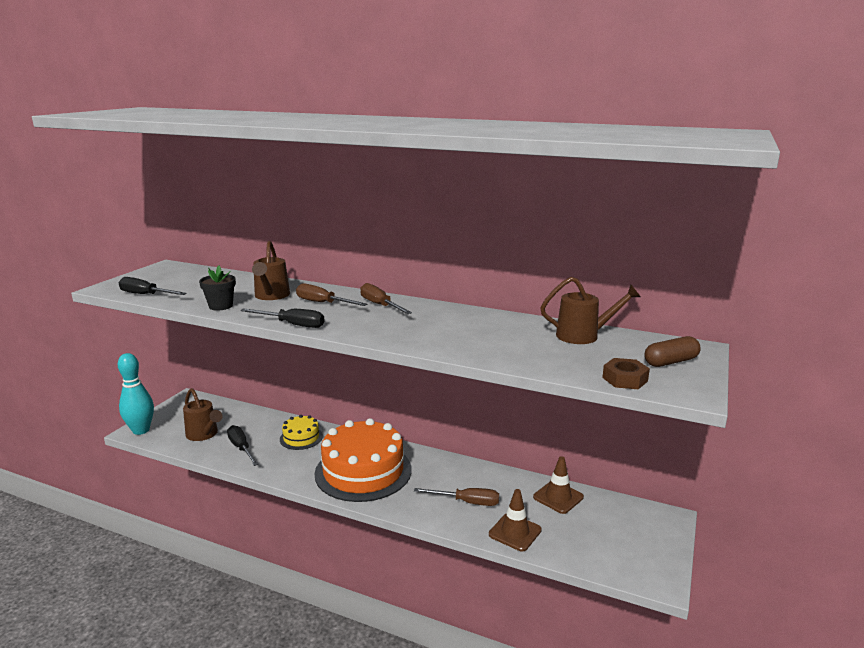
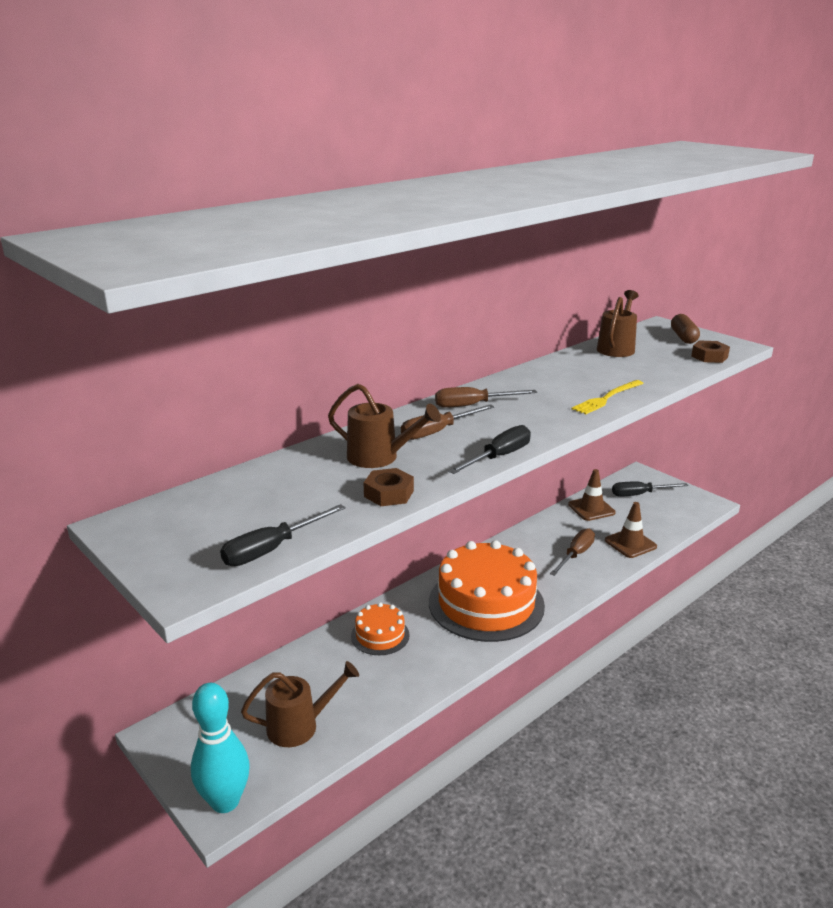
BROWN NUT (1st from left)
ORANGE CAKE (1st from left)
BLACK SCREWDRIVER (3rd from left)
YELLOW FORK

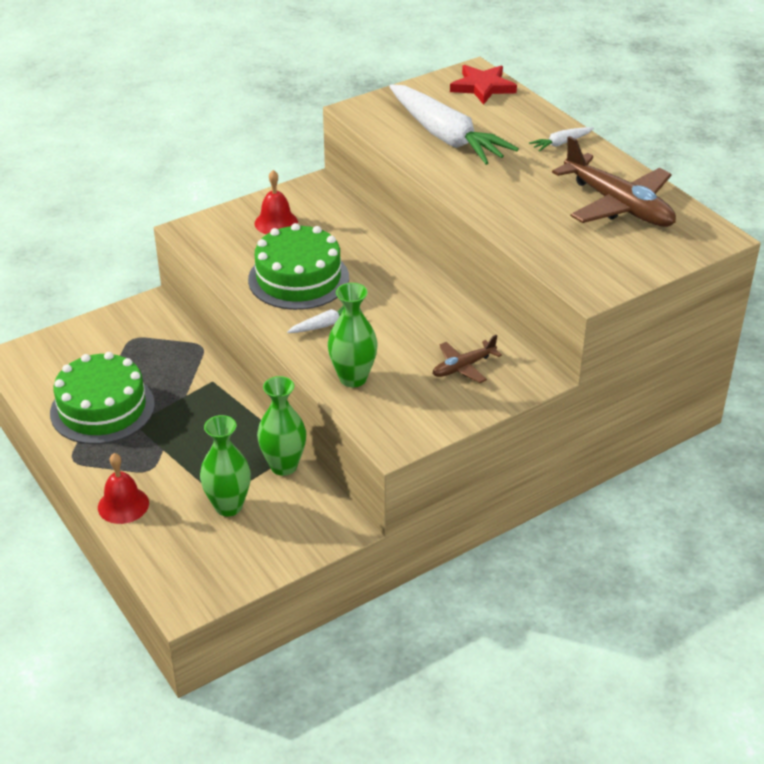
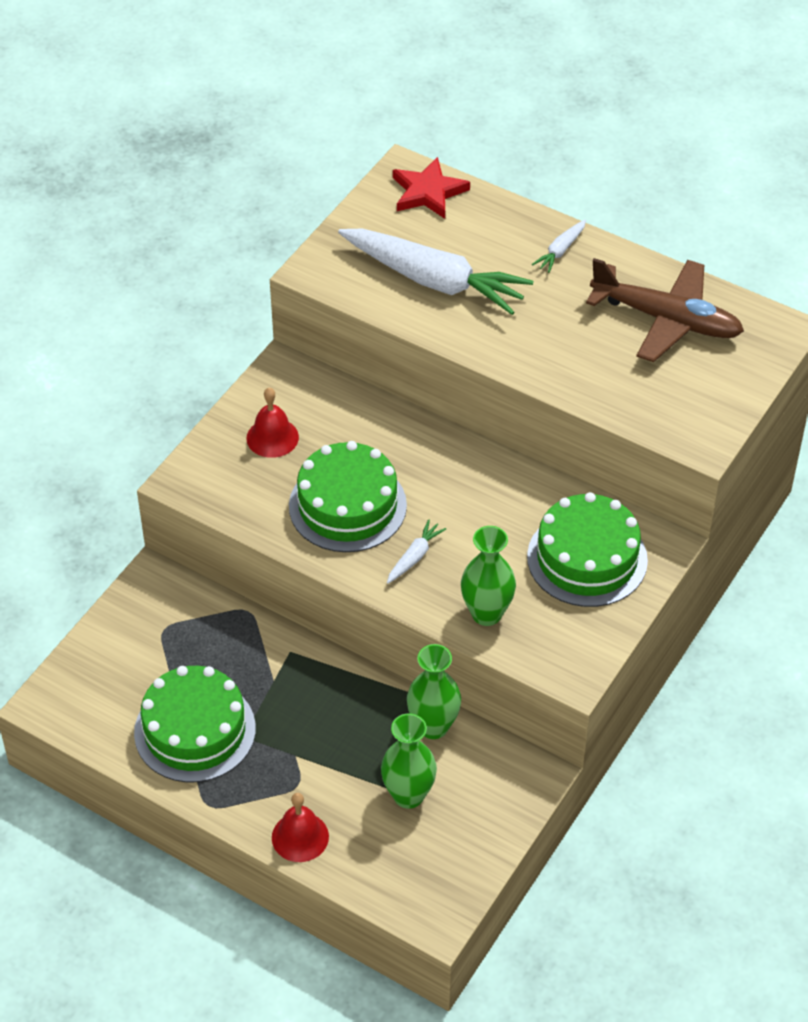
GREEN CAKE (3rd from left)

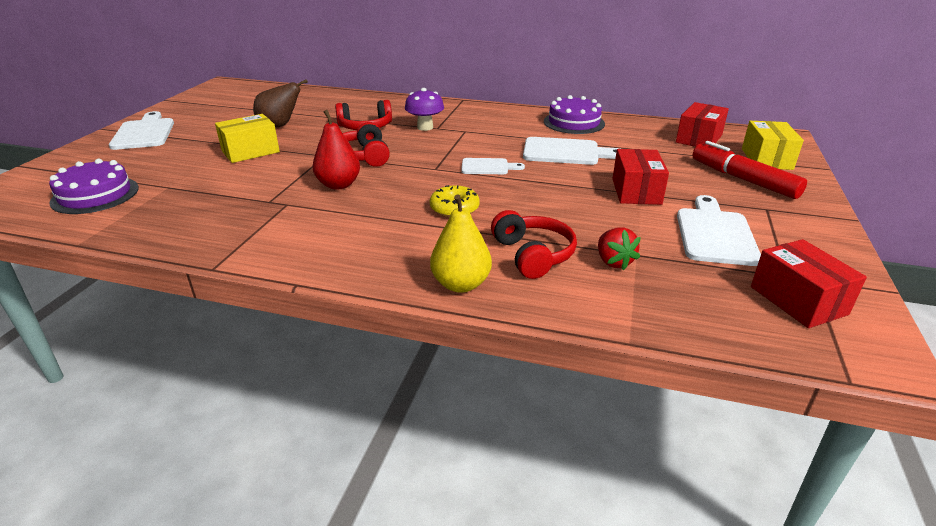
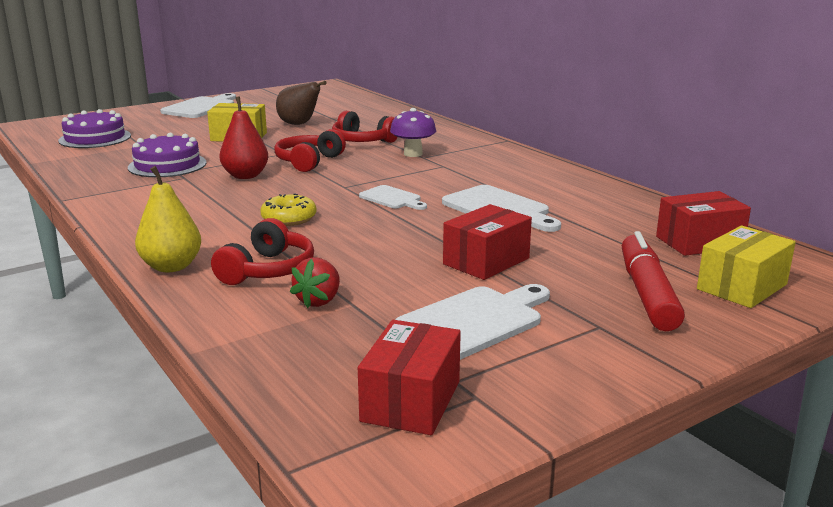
PURPLE CAKE (2nd from left)

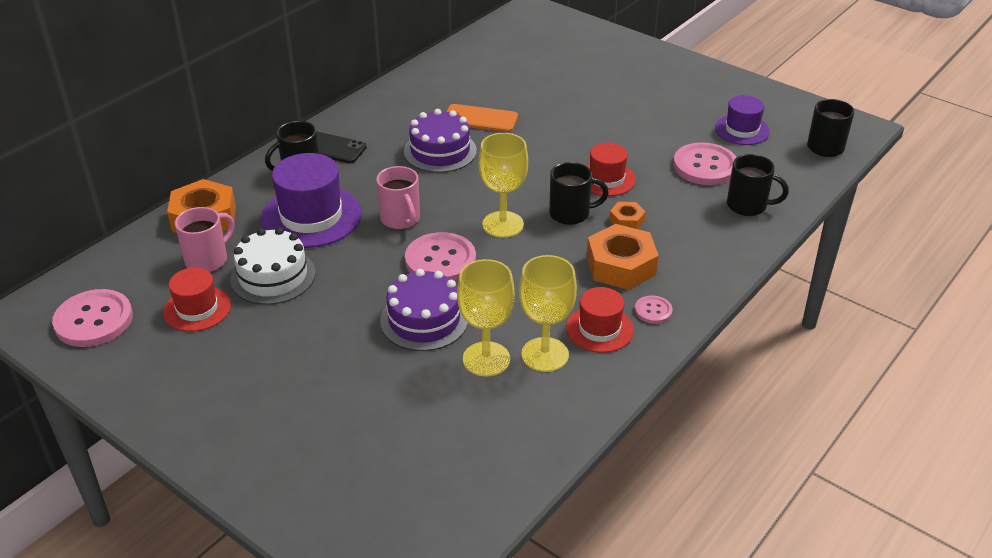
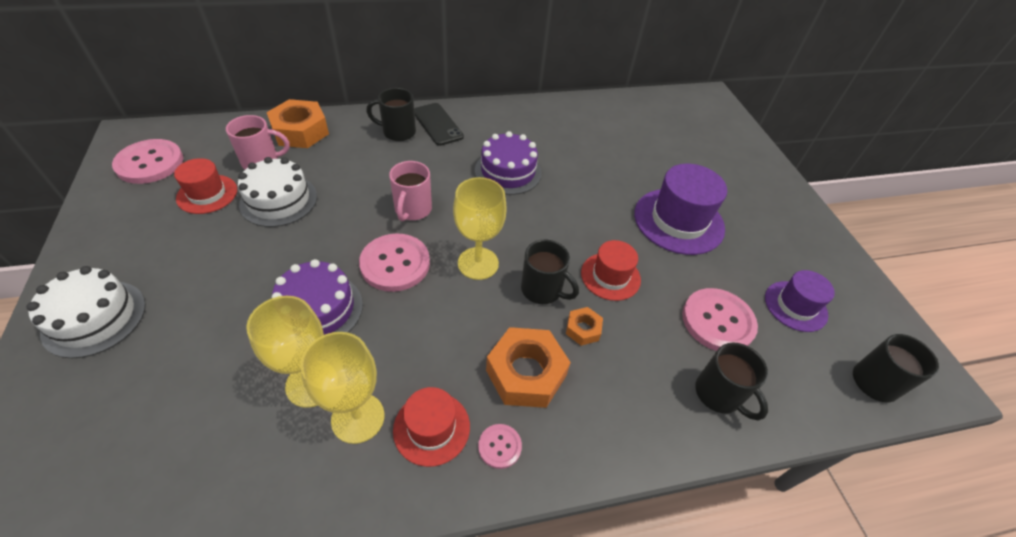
ORANGE PHONE
PURPLE HAT (1st from left)
WHITE CAKE (1st from left)

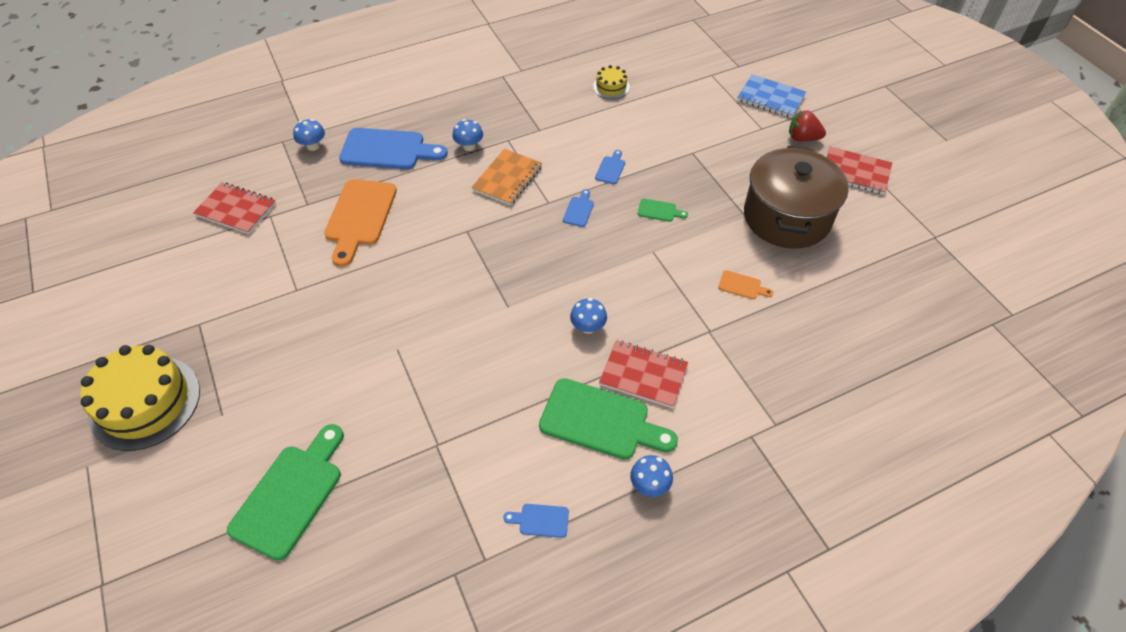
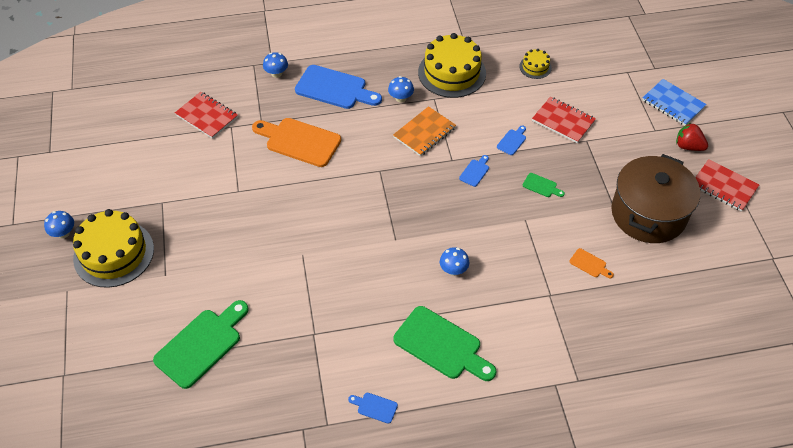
ORANGE CUTTING BOARD (1st from left)
RED NOTEBOOK (2nd from left)
BLUE MUSHROOM (1st from left)
YELLOW CAKE (2nd from left)

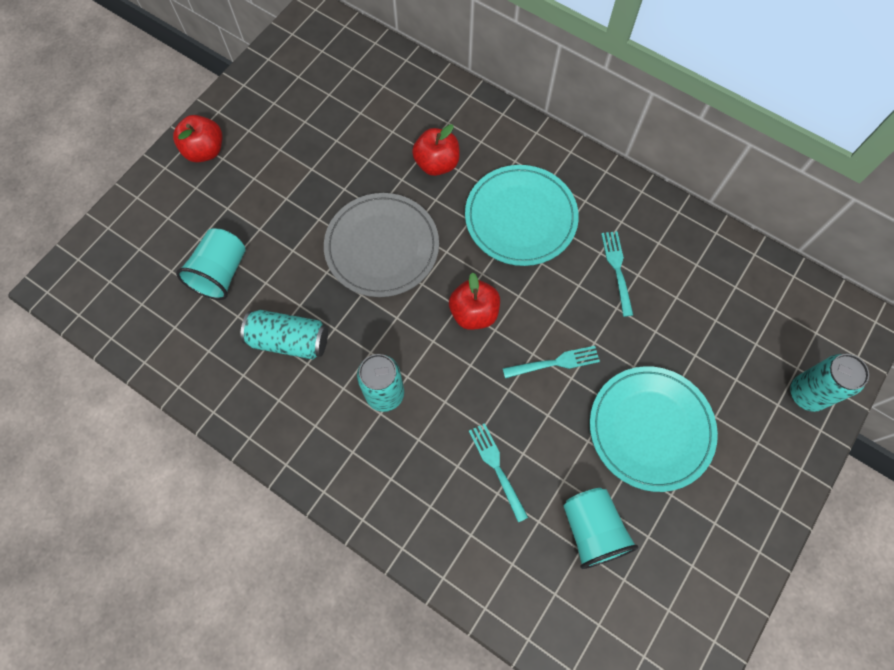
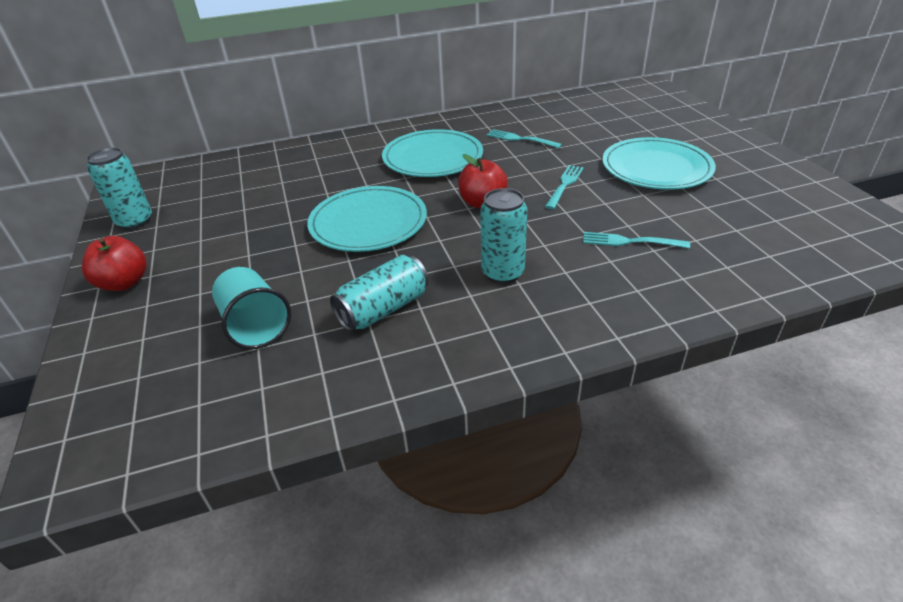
RED APPLE (2nd from left in the first image)
TURQUOISE PLATE (1st from left)
TURQUOISE CAN (1st from left)
TURQUOISE CUP (2nd from left in the first image)

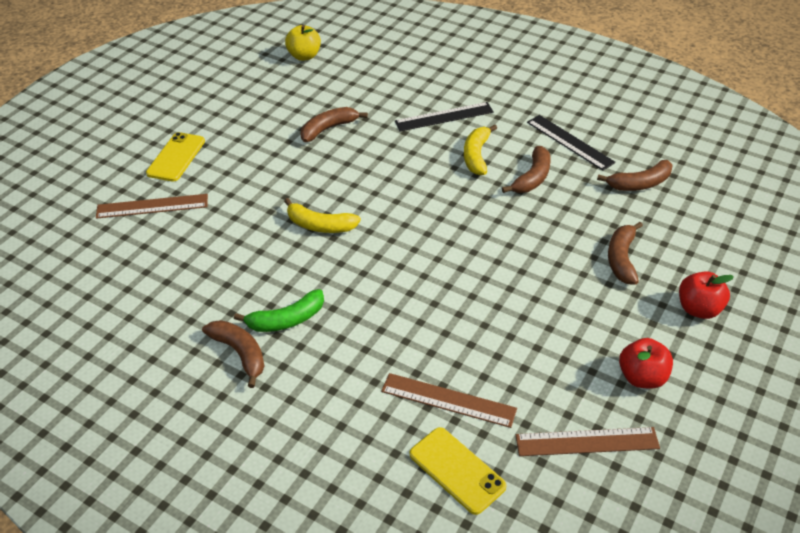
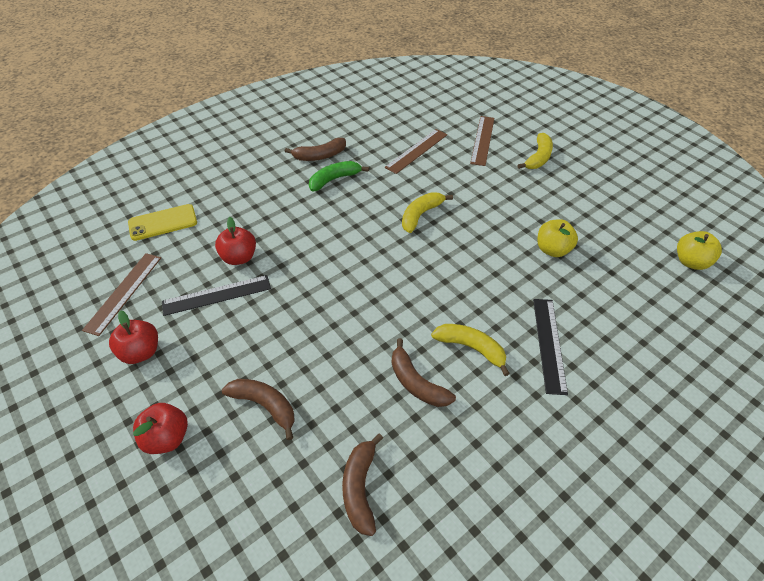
YELLOW APPLE (1st from left)
BLACK RULER (1st from left)
YELLOW BANANA (3rd from left)
GREEN BANANA
BROWN RULER (2nd from left)
RED APPLE (3rd from left)

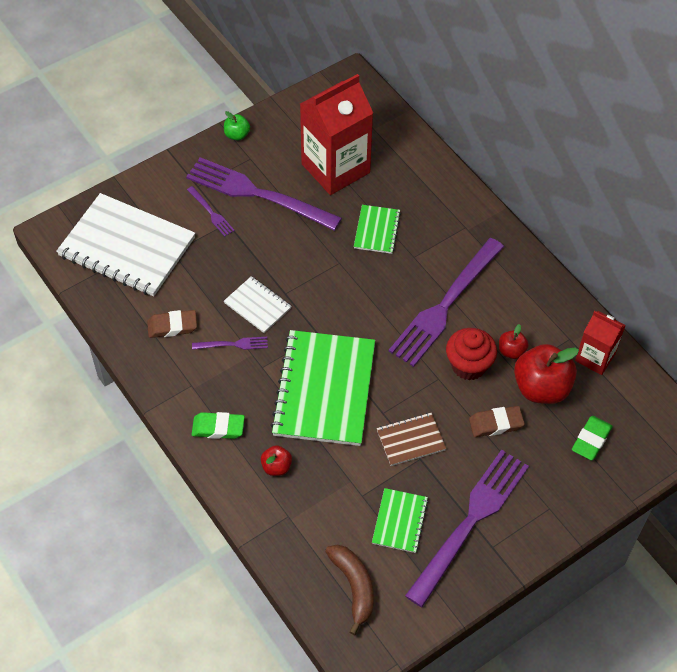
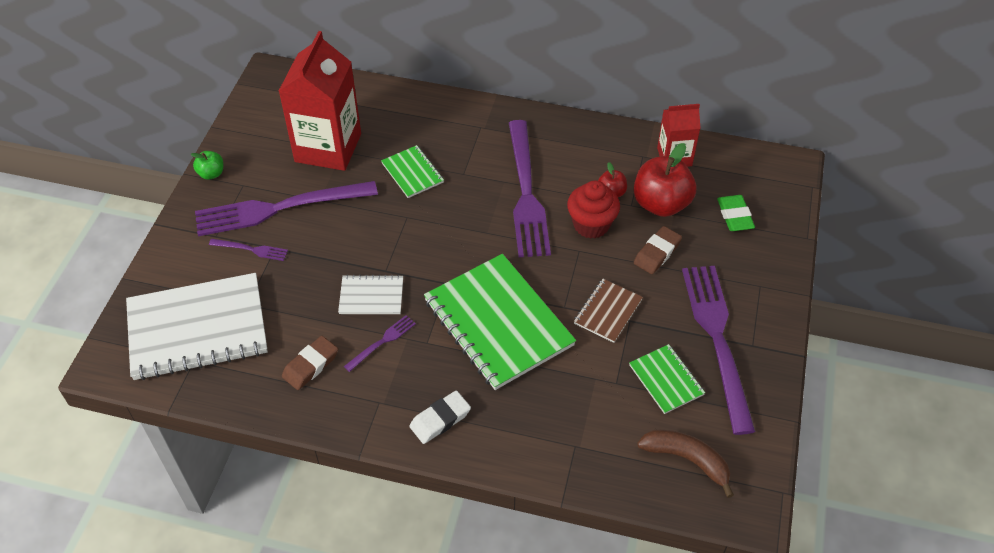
WHITE ERASER
RED APPLE (1st from left in the first image)

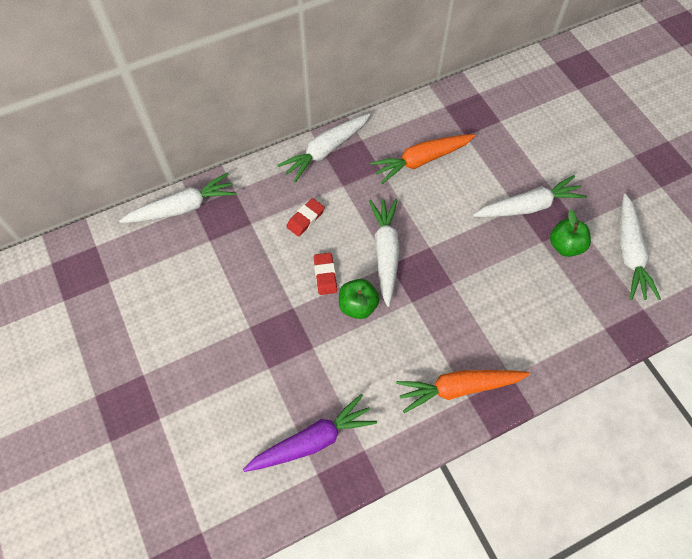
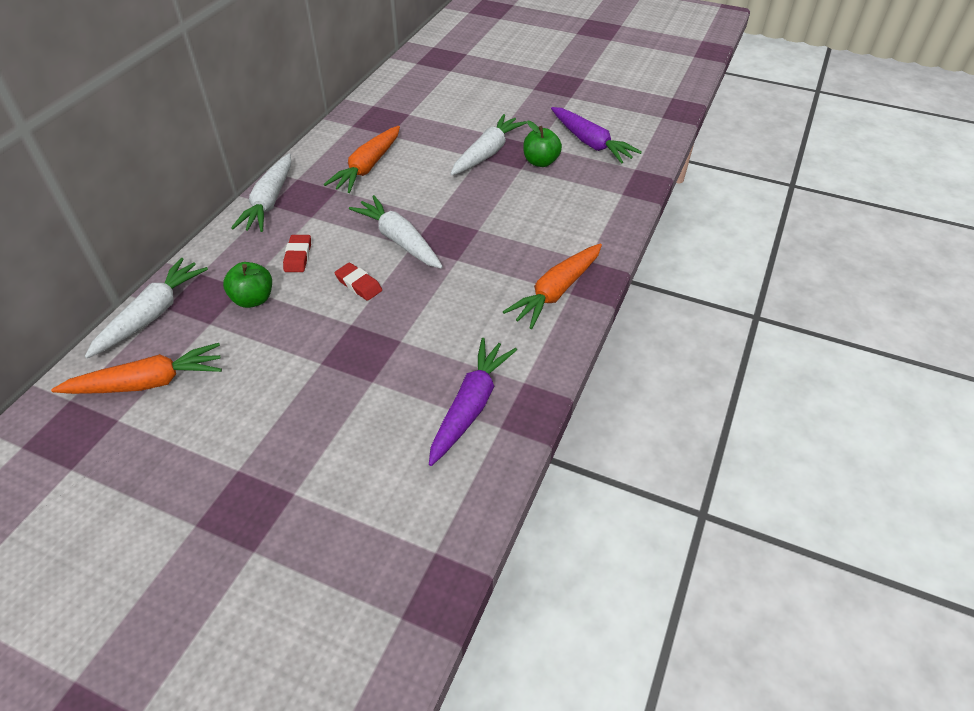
PURPLE CARROT (2nd from left)
GREEN APPLE (1st from left)
ORANGE CARROT (1st from left)

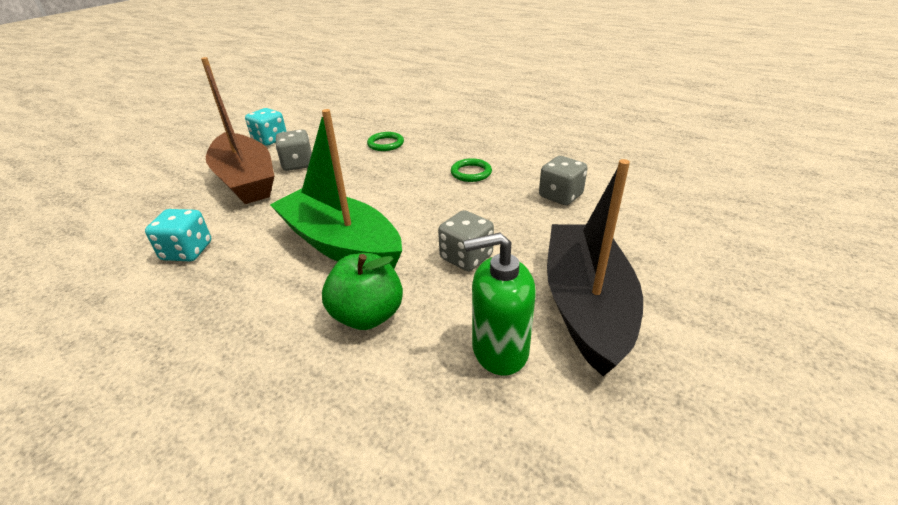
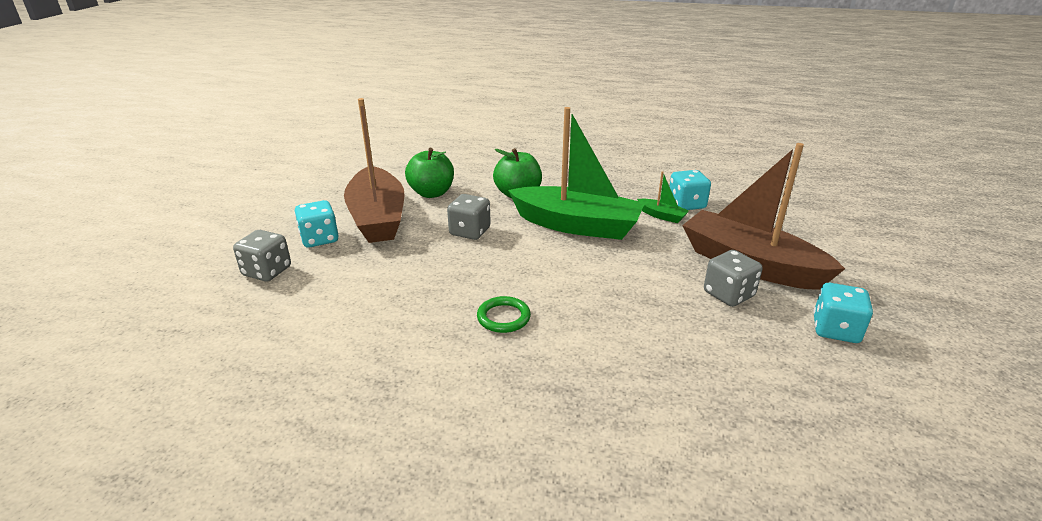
GREEN RING (1st from left in the first image)
GREY DICE (1st from left)
BROWN BOAT (1st from left)
GREEN APPLE (1st from left)
GREEN BOAT (2nd from left)
TURQUOISE DICE (1st from left)

